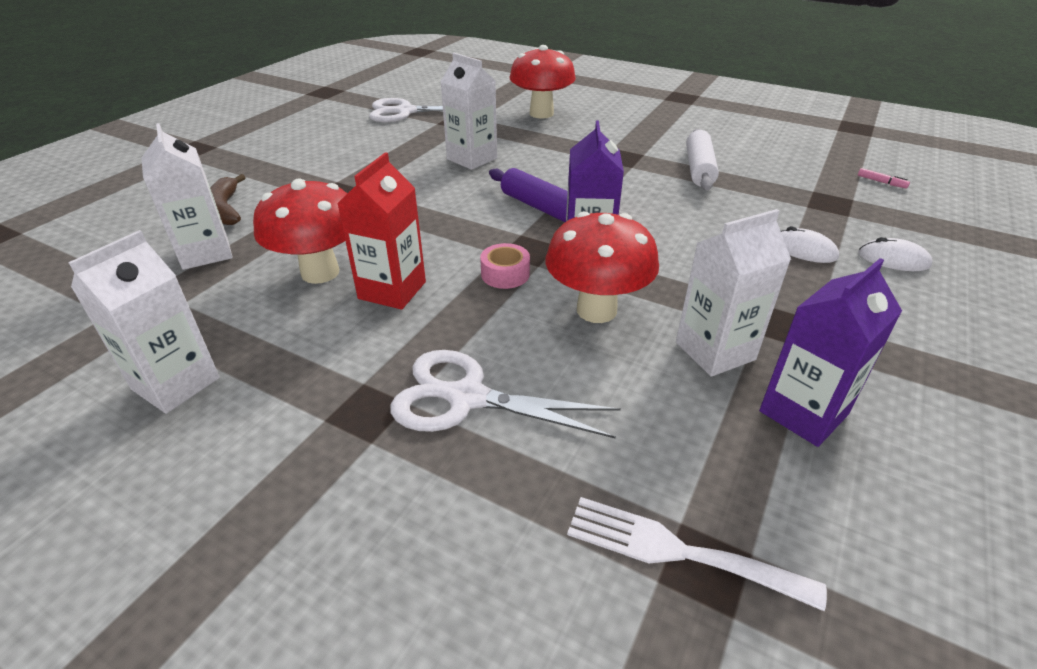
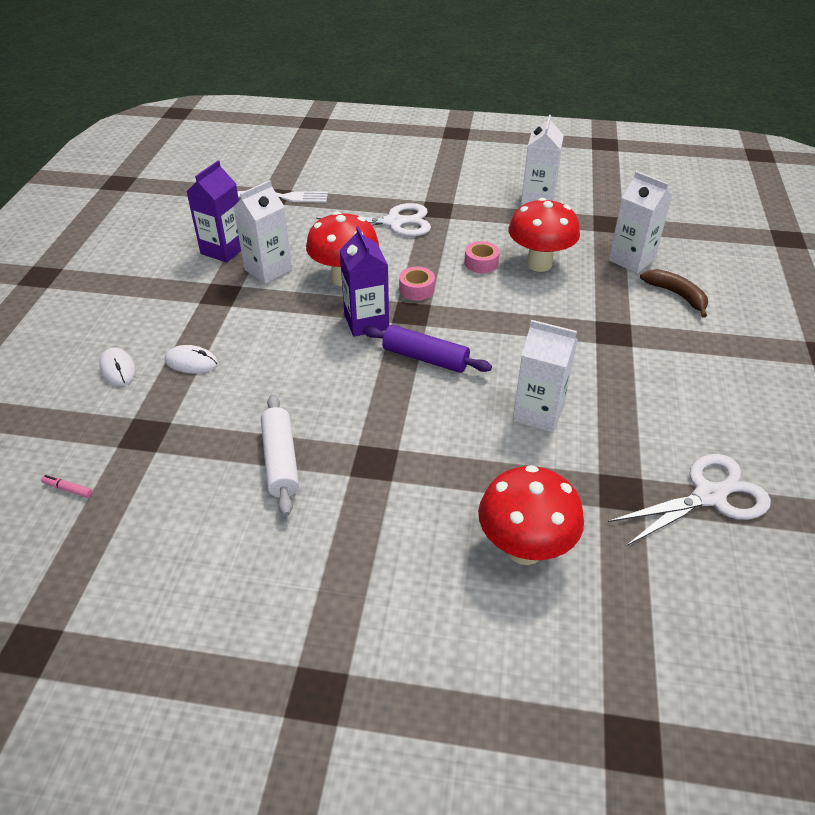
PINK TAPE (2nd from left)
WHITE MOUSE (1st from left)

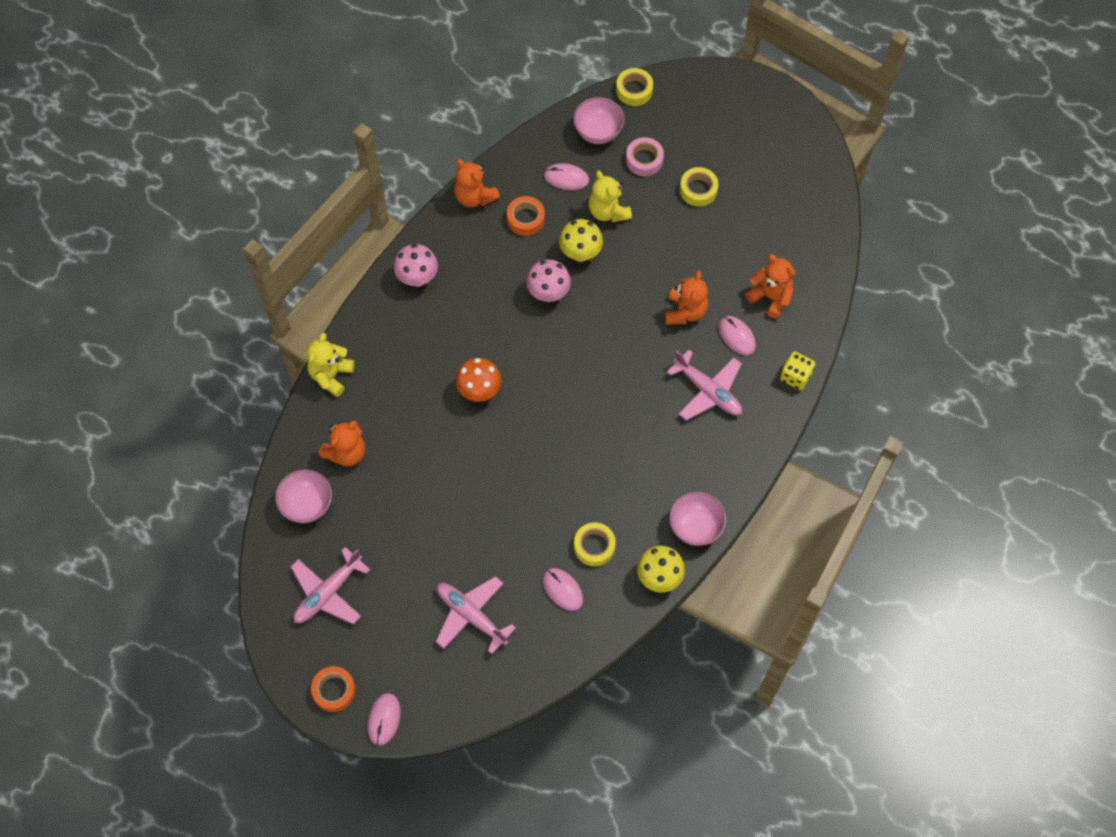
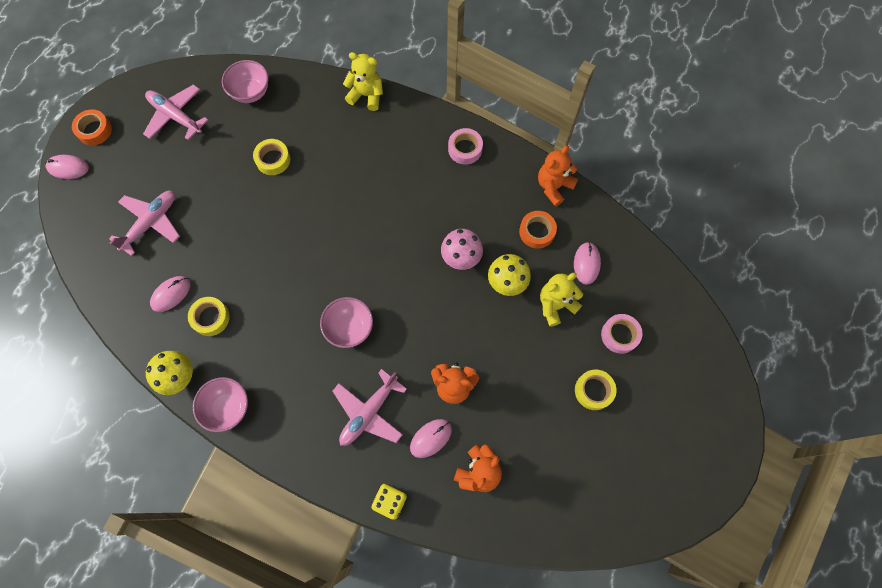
YELLOW TAPE (2nd from left)
PINK BOWL (3rd from left)
PINK TAPE (1st from left)
ORANGE MUSHROOM
ORANGE TEDDY BEAR (1st from left in the first image)

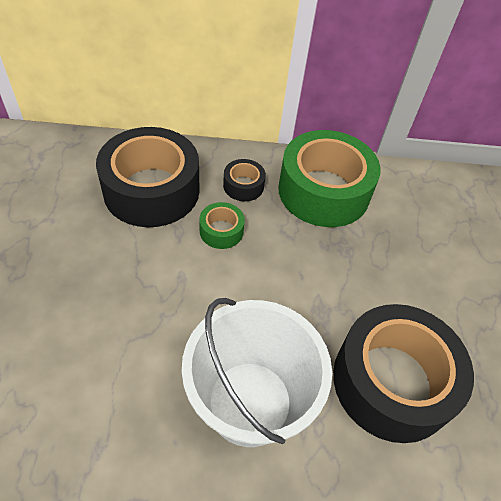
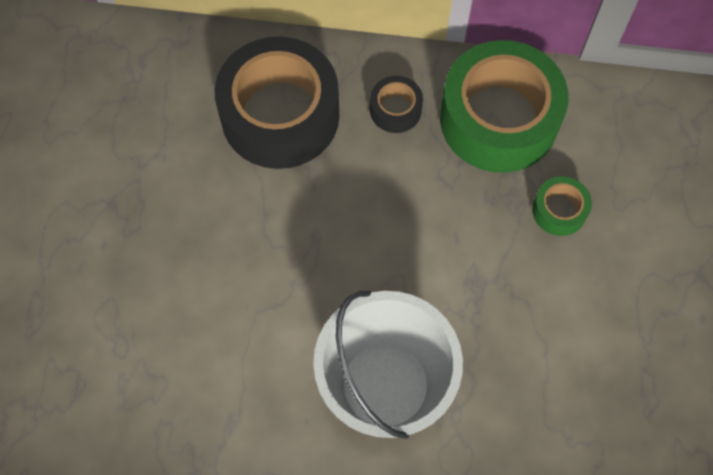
GREEN TAPE (2nd from left)
BLACK TAPE (3rd from left in the first image)

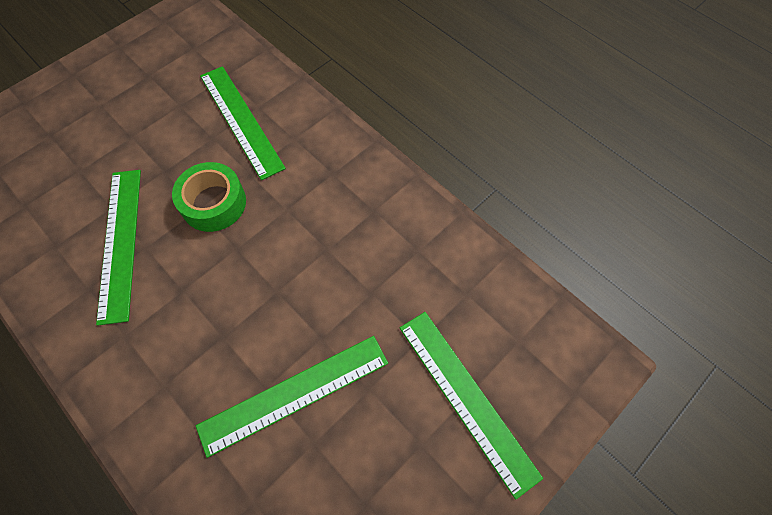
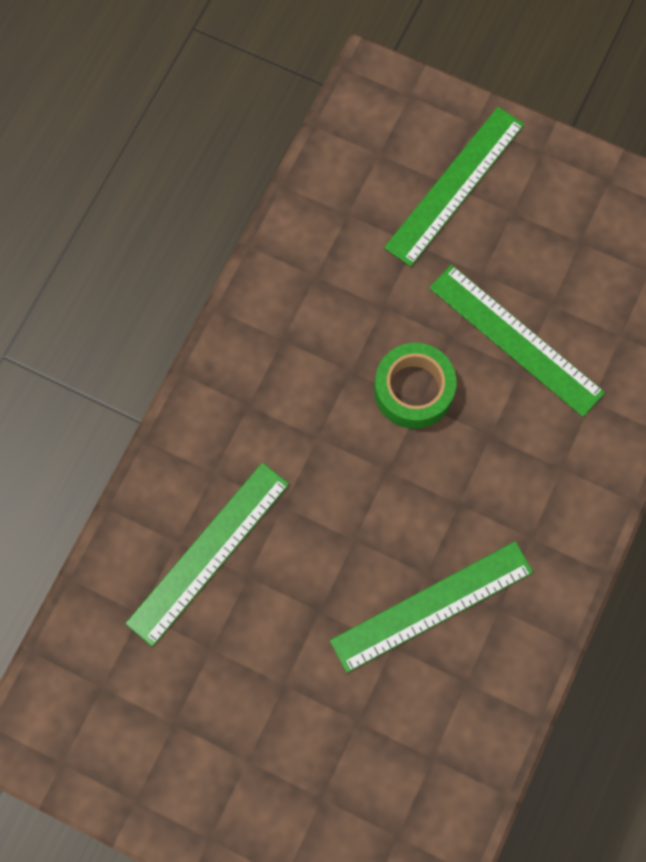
GREEN TAPE

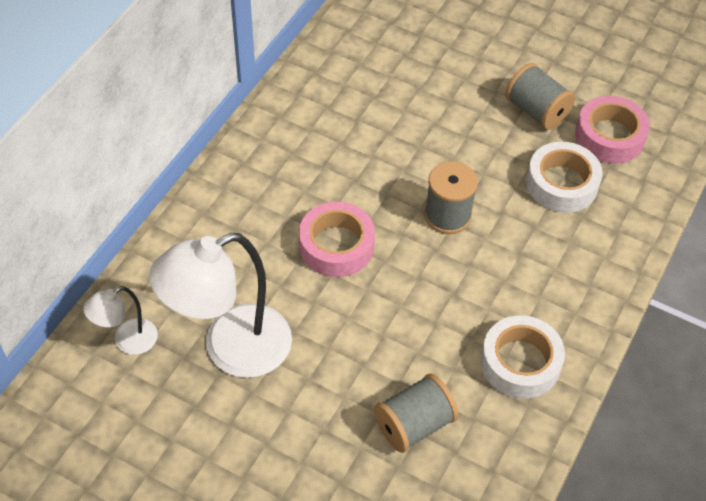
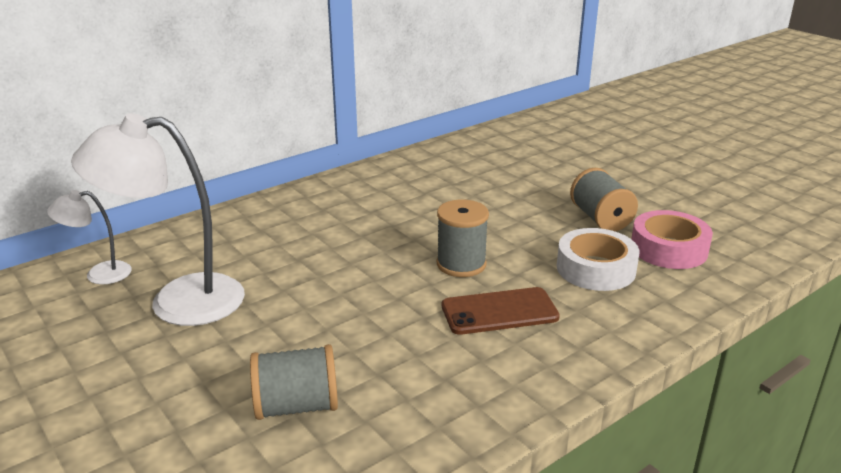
PINK TAPE (1st from left in the first image)
WHITE TAPE (1st from left in the first image)
BROWN PHONE

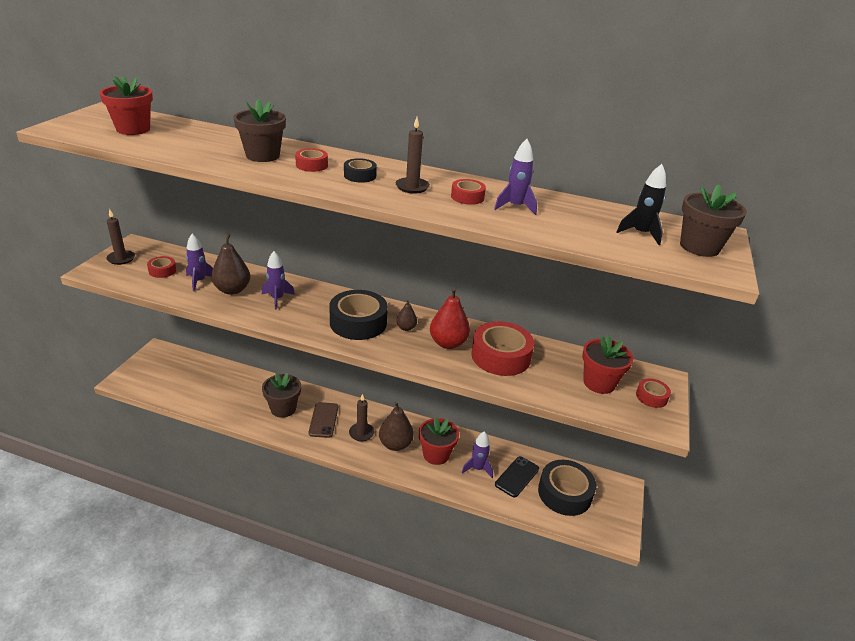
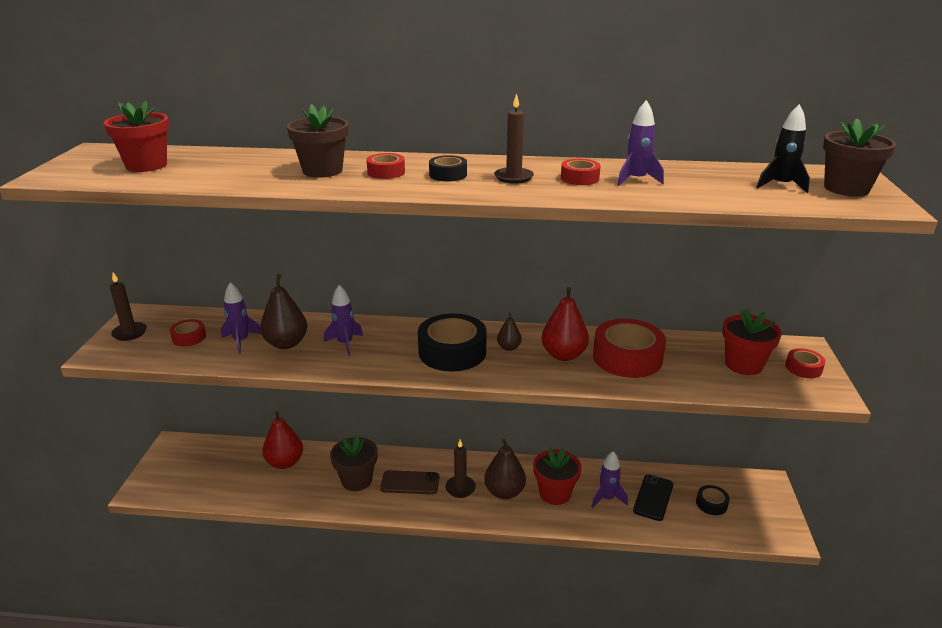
BROWN PHONE
BLACK TAPE (3rd from left)
RED PEAR (1st from left)

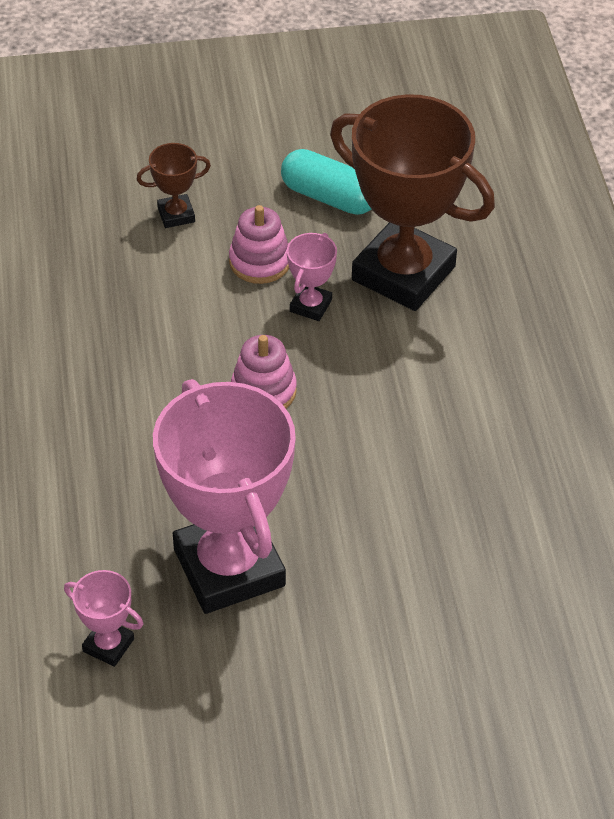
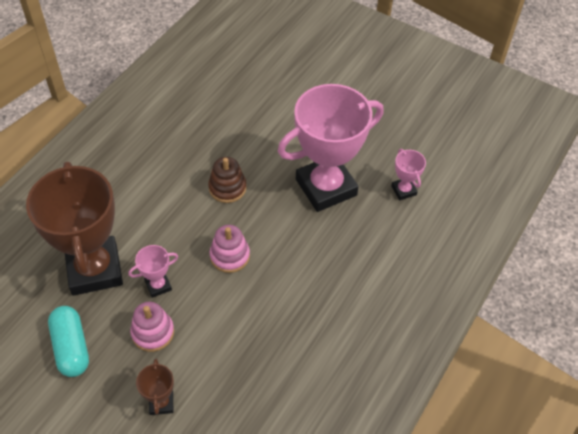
BROWN TROPHY (2nd from left)
PINK TROPHY (2nd from left)
BROWN STACKING TOY

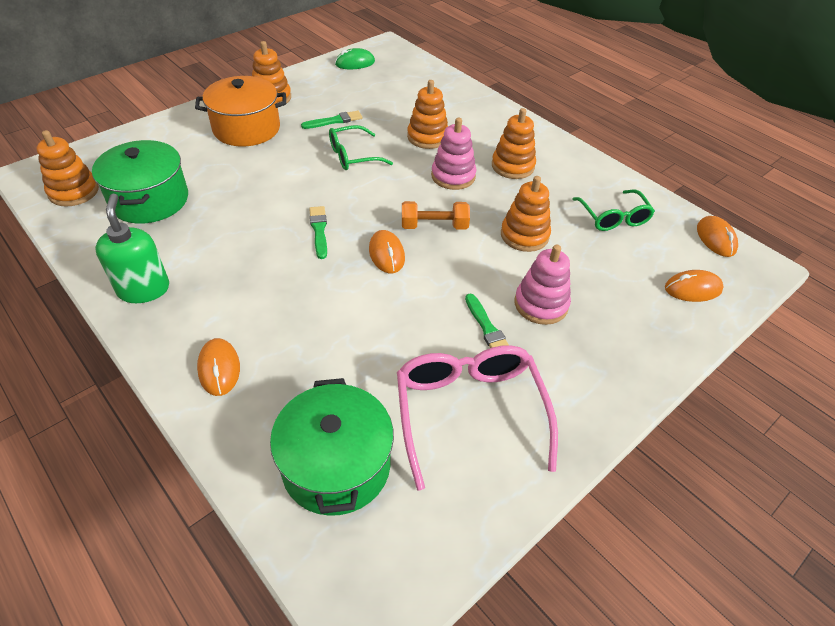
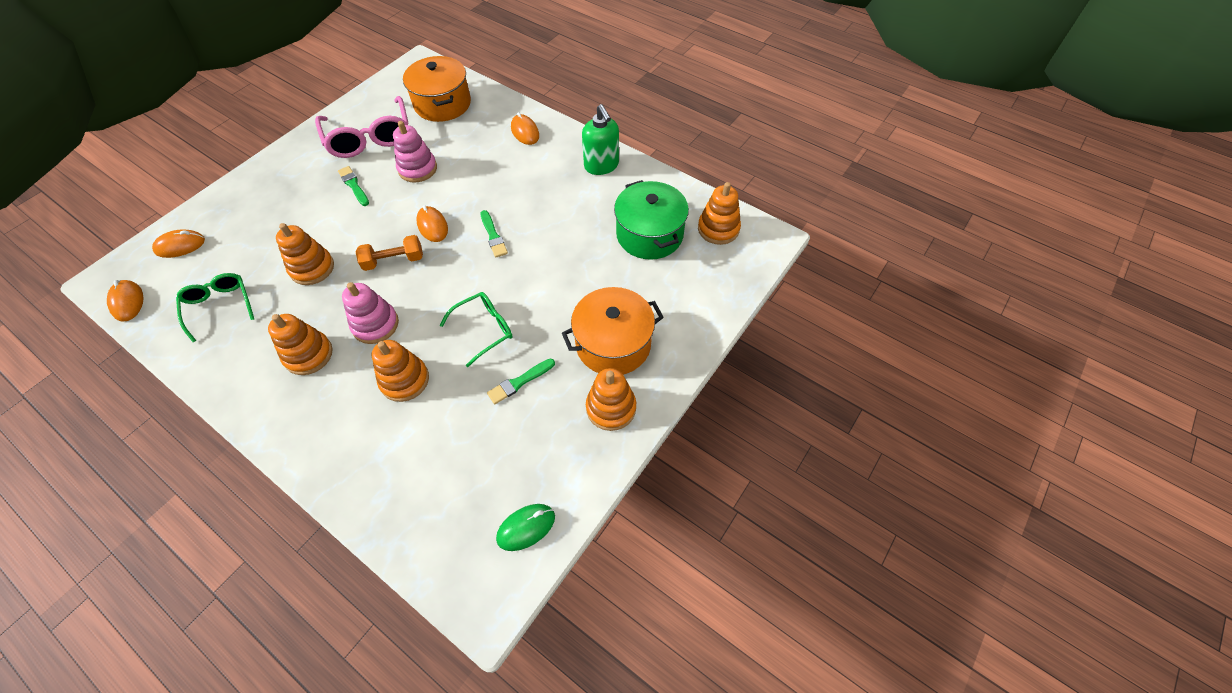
PINK STACKING TOY (2nd from left)
ORANGE POT (1st from left)

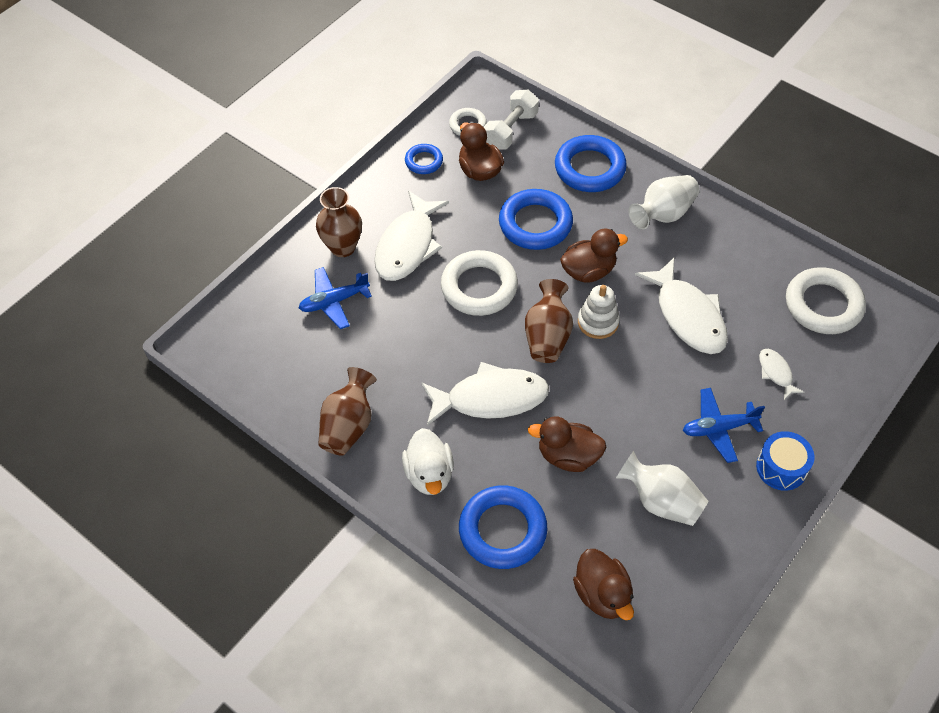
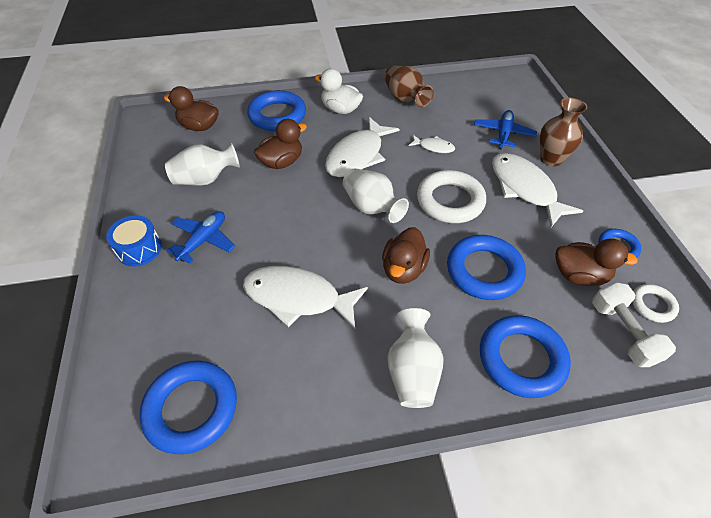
BLUE RING (1st from left)
WHITE VASE (2nd from left)
WHITE STACKING TOY
WHITE FISH (3rd from left)

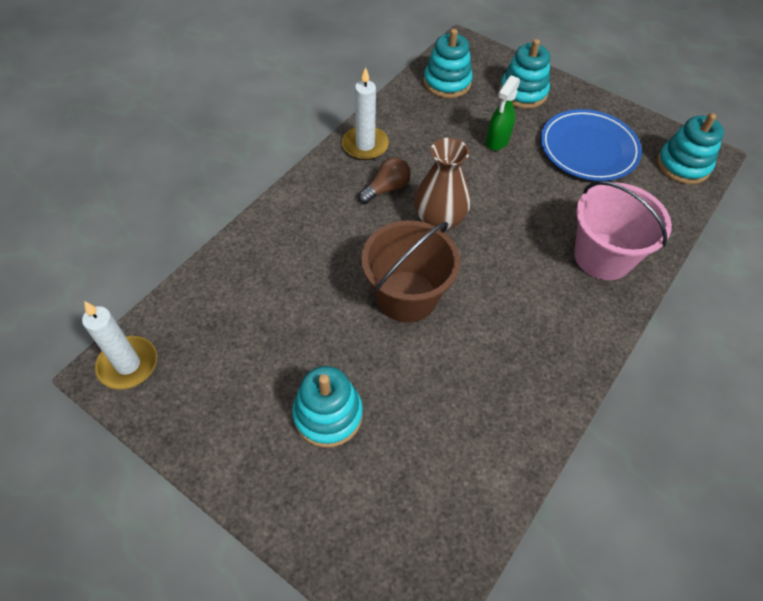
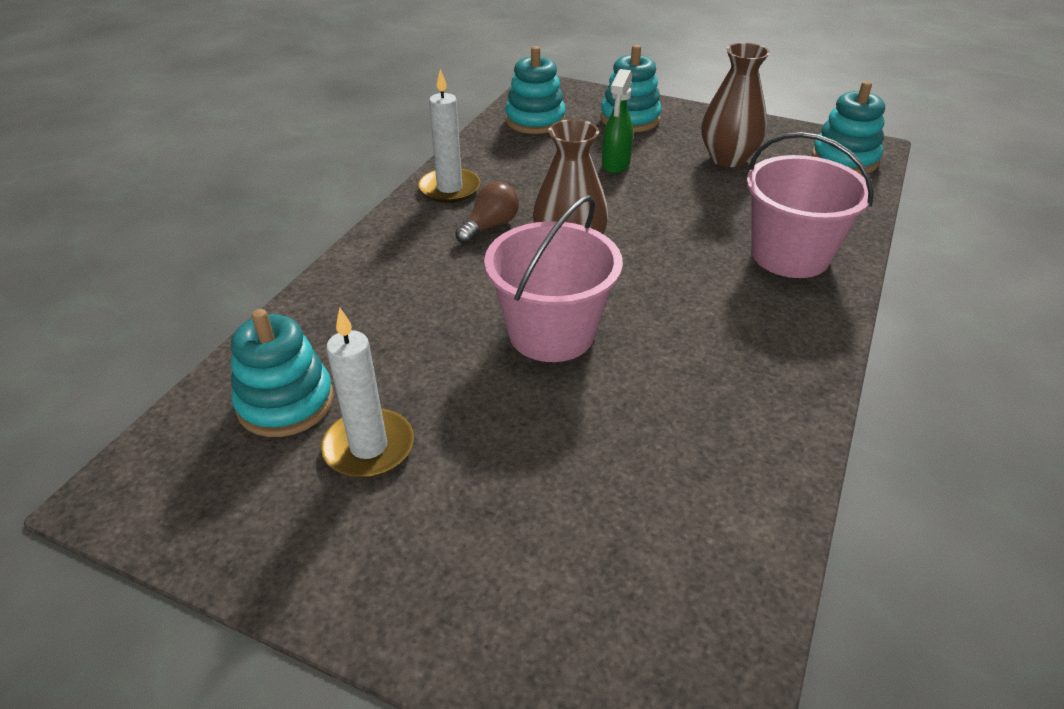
BROWN VASE (2nd from left)
PINK BUCKET (1st from left)
WHITE CANDLE (1st from left)
TURQUOISE STACKING TOY (1st from left)

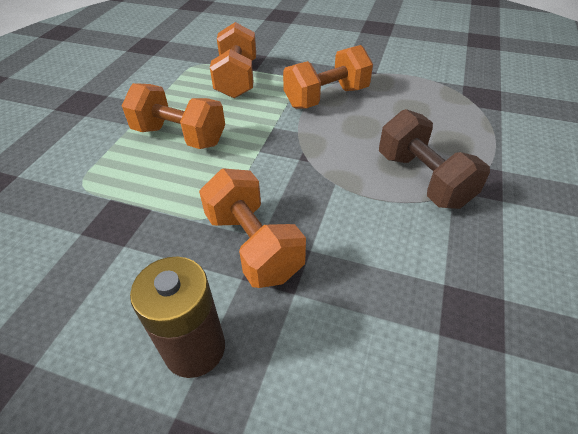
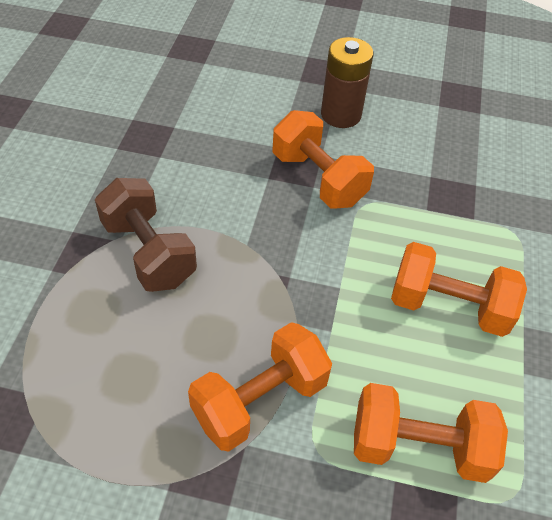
ORANGE DUMBBELL (3rd from left)

